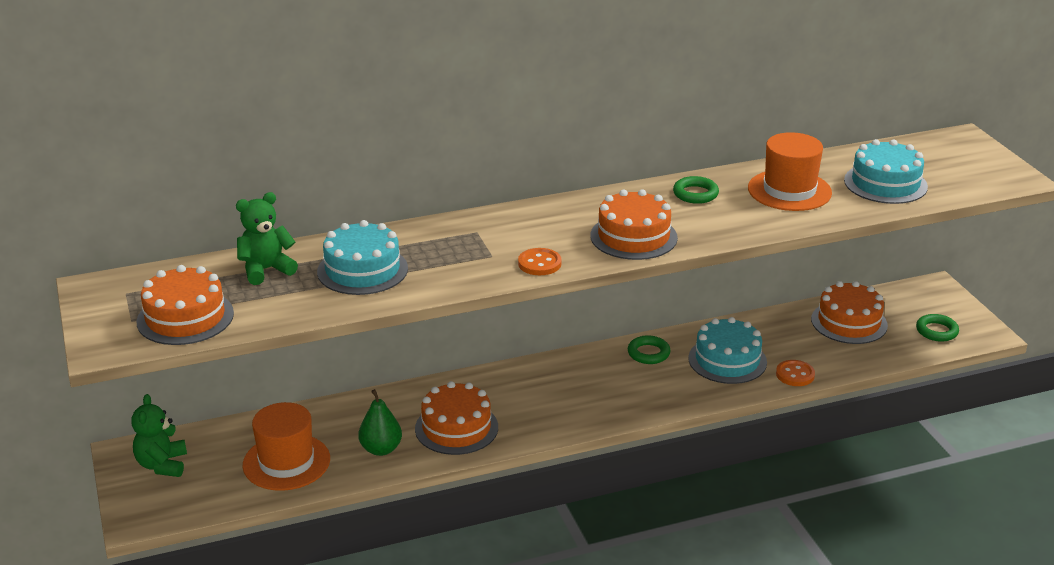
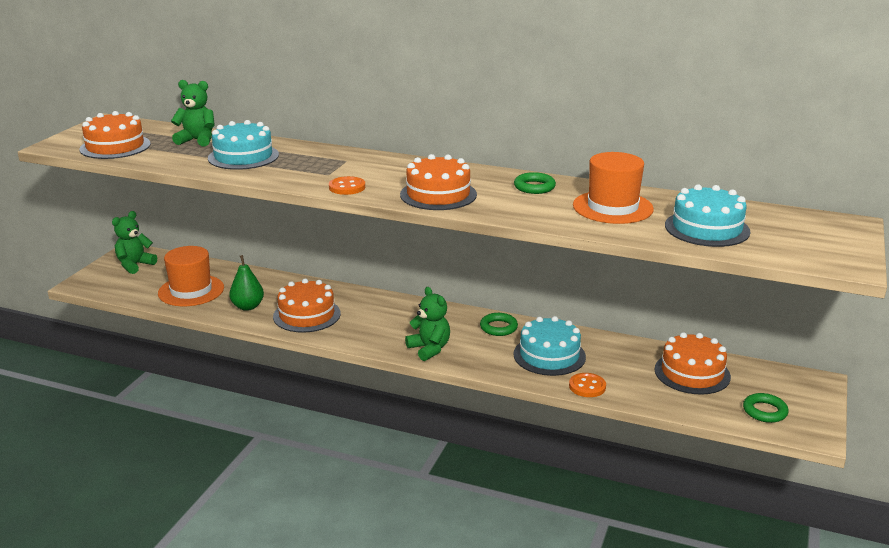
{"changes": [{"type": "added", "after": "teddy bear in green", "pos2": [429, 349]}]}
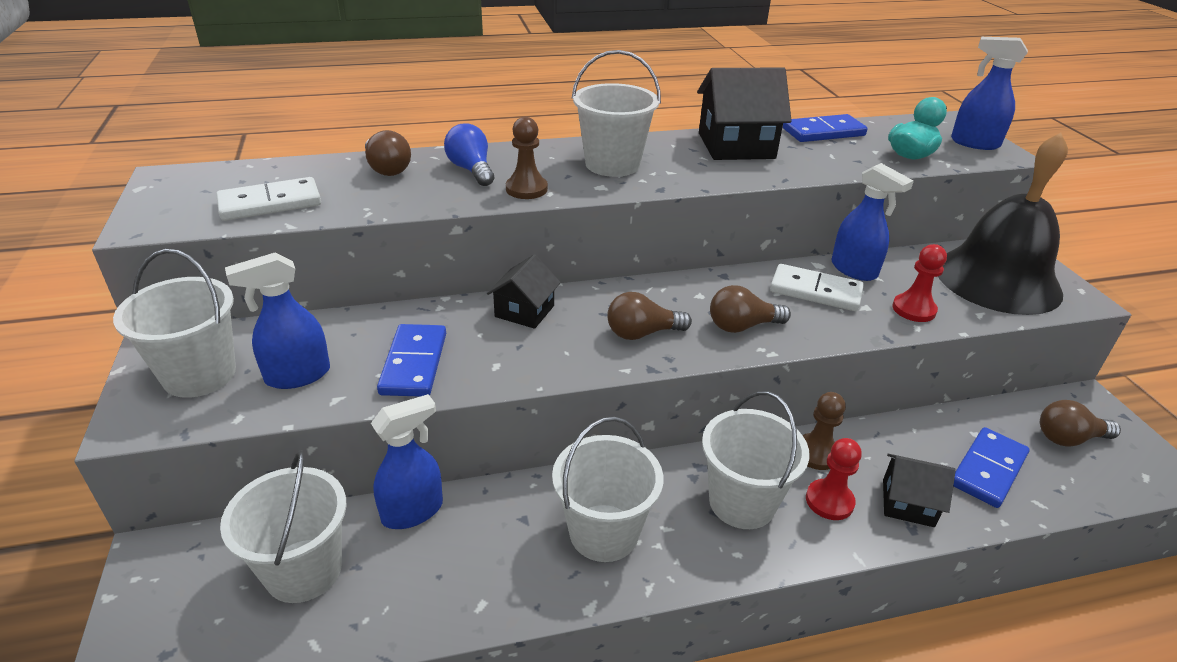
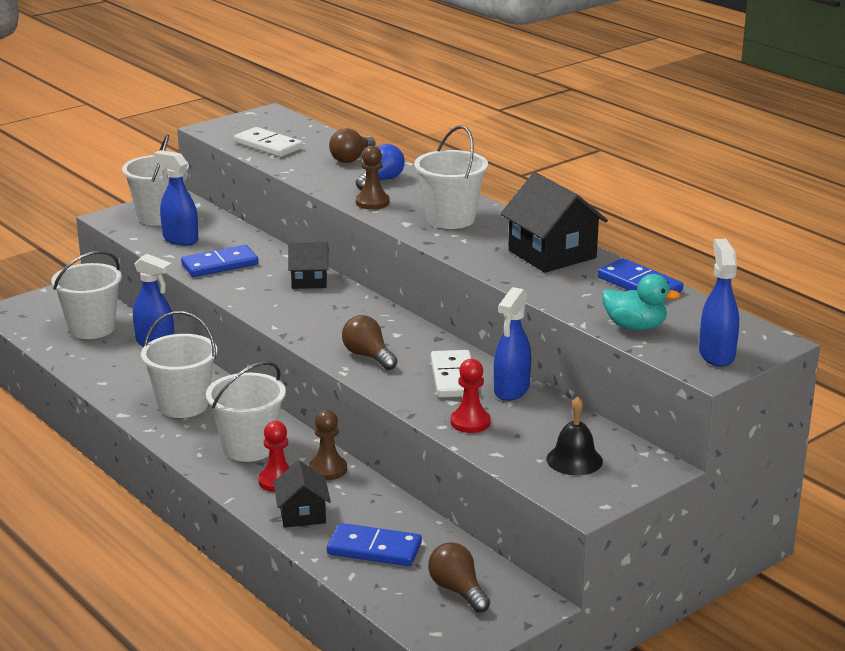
{"changes": [{"type": "resized", "before": "bell in black", "pos1": [997, 279], "pos2": [574, 460], "scale": 0.44}, {"type": "removed", "before": "light bulb in brown", "pos1": [642, 333]}]}
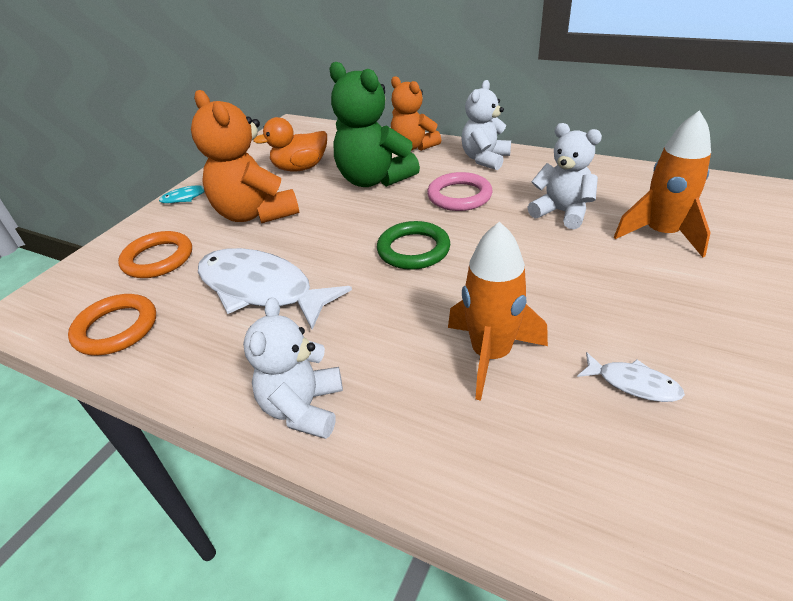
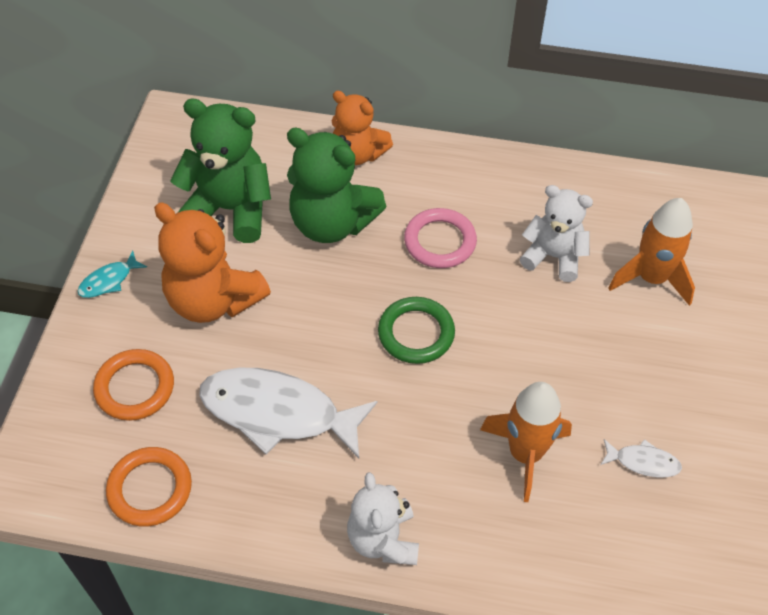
{"changes": [{"type": "removed", "before": "teddy bear in white", "pos1": [485, 159]}, {"type": "replaced", "before": "duck in orange", "after": "teddy bear in green", "pos1": [300, 168], "pos2": [230, 209]}]}
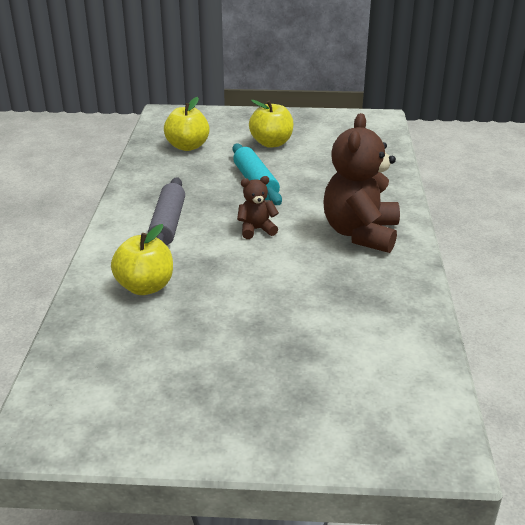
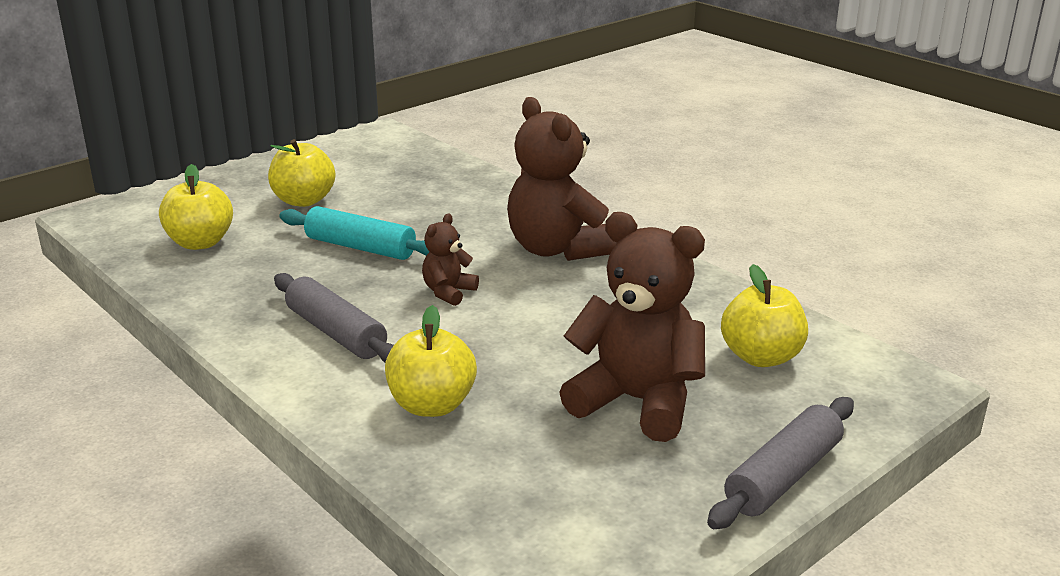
{"changes": [{"type": "added", "after": "teddy bear in brown", "pos2": [636, 401]}, {"type": "added", "after": "apple in yellow", "pos2": [761, 357]}, {"type": "added", "after": "rolling pin in grey", "pos2": [783, 476]}]}
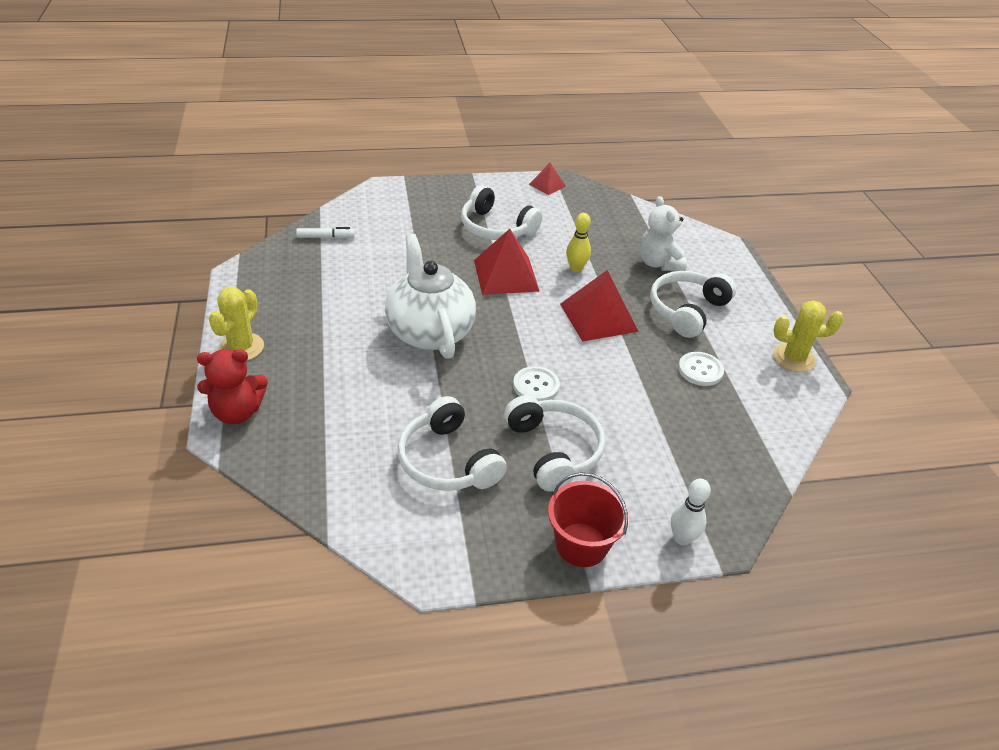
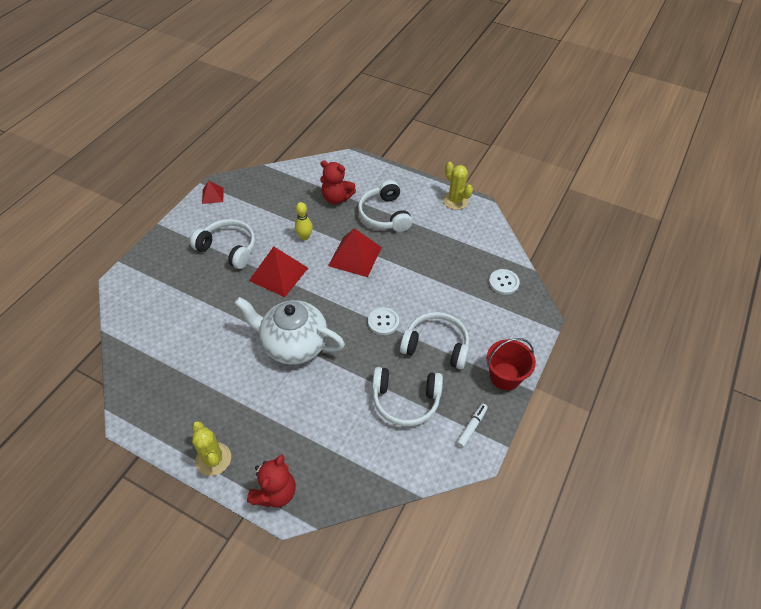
{"changes": [{"type": "turned", "before": "headphones in white", "pos1": [496, 228], "pos2": [228, 249], "turn": -135}, {"type": "recoloured", "before": "teddy bear in white", "after": "teddy bear in red", "pos1": [658, 263], "pos2": [336, 198]}, {"type": "moved", "before": "marker in white", "pos1": [325, 237], "pos2": [471, 427]}, {"type": "turned", "before": "cactus in yellow", "pos1": [793, 358], "pos2": [455, 200], "turn": -75}, {"type": "moved", "before": "button in white", "pos1": [700, 370], "pos2": [503, 282]}, {"type": "removed", "before": "bowling pin in white", "pos1": [682, 538]}]}
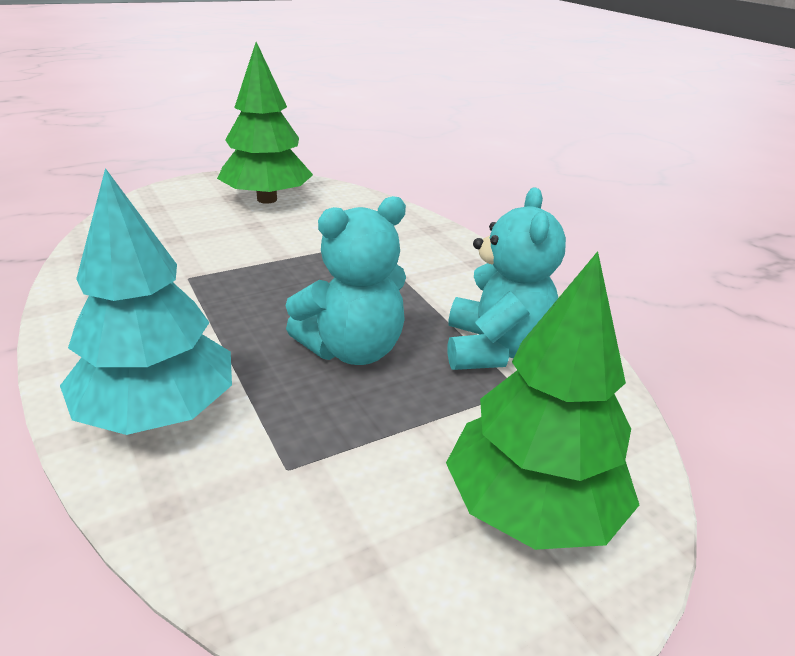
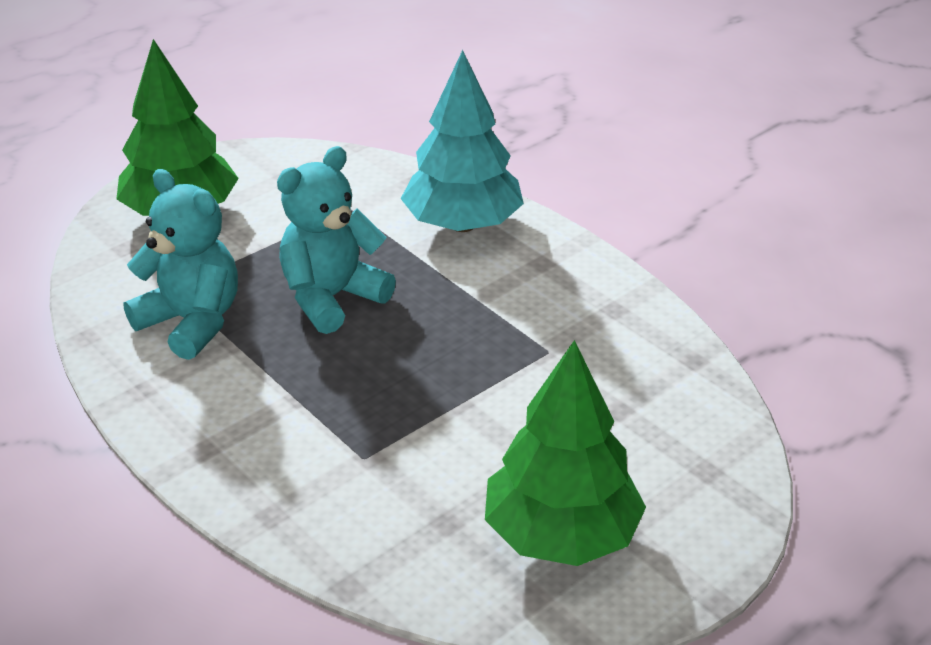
{"changes": [{"type": "turned", "before": "teddy bear in turquoise", "pos1": [495, 349], "pos2": [192, 322], "turn": 135}]}
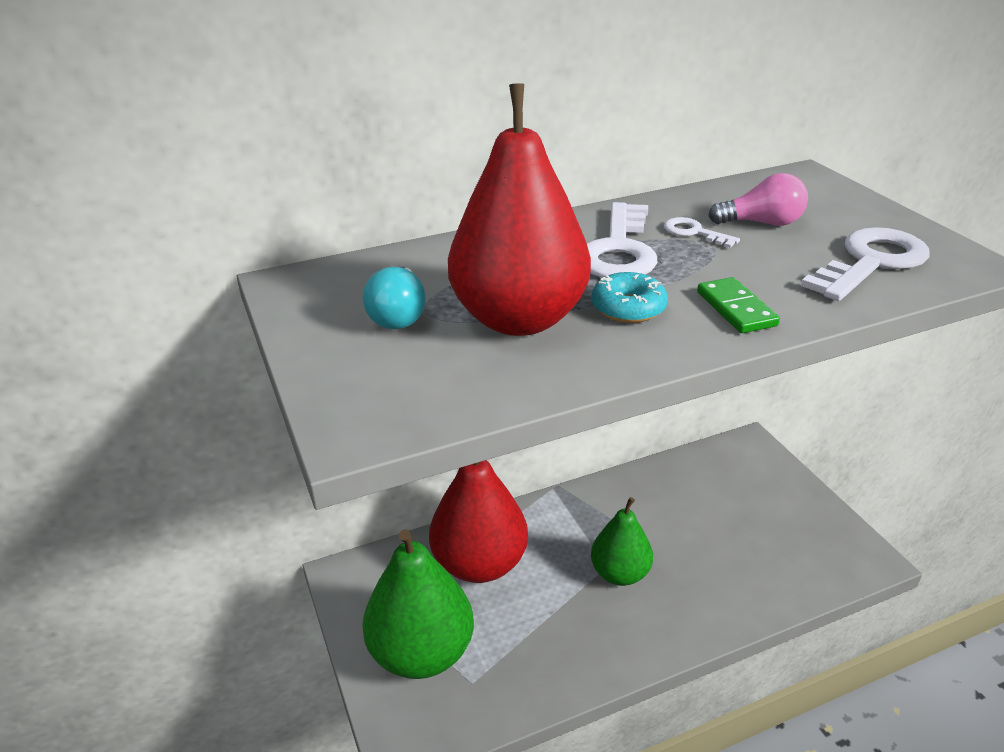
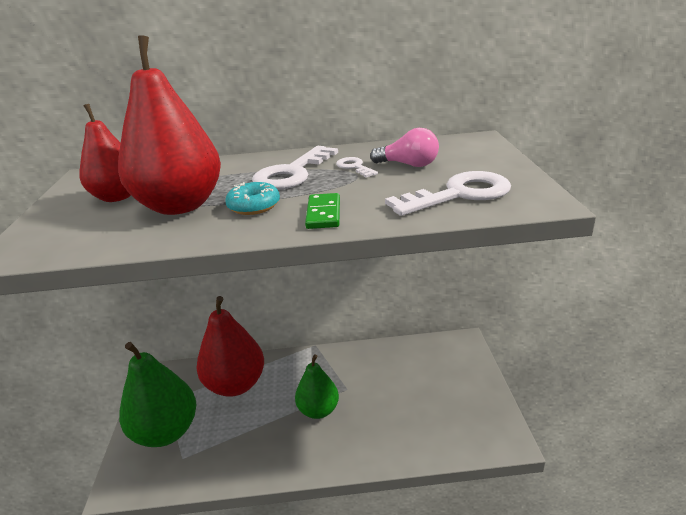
{"changes": [{"type": "replaced", "before": "light bulb in turquoise", "after": "pear in red", "pos1": [398, 315], "pos2": [117, 197]}]}
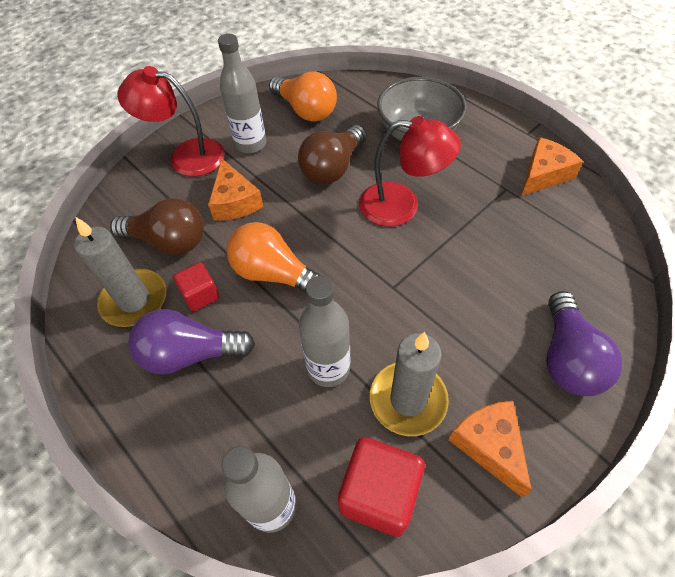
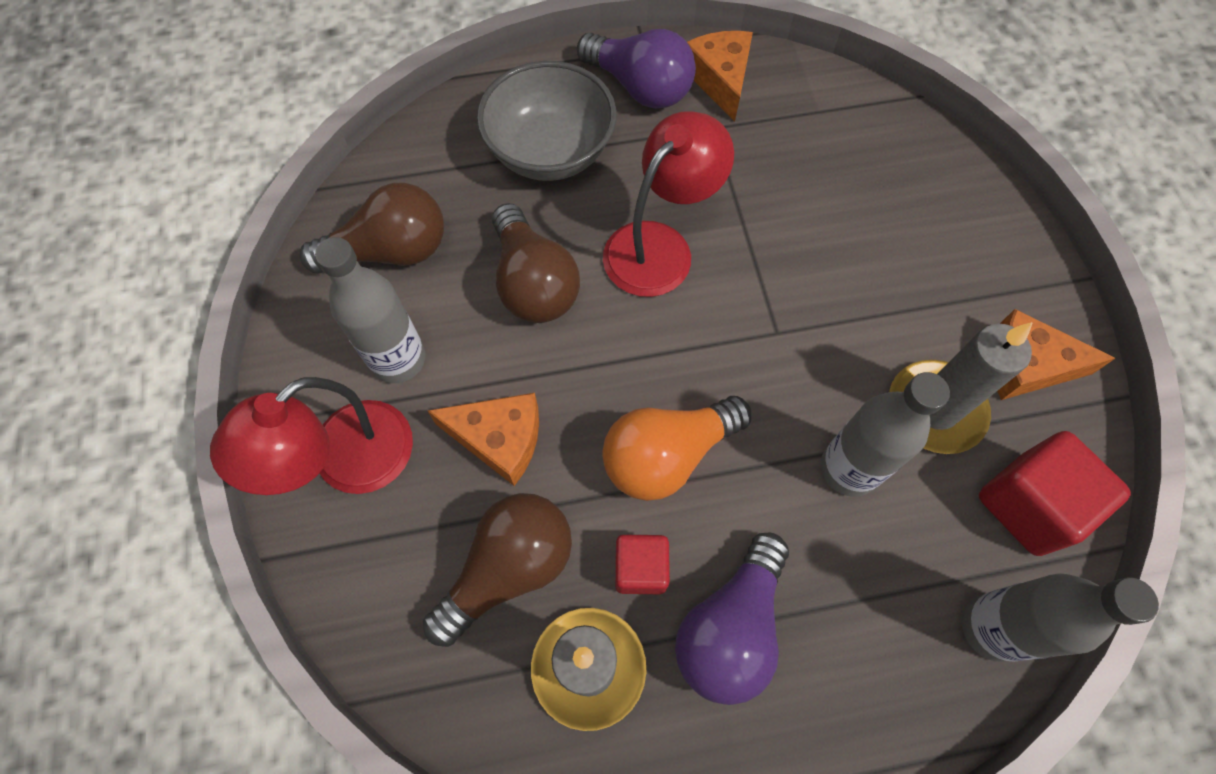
{"changes": [{"type": "recoloured", "before": "light bulb in orange", "after": "light bulb in brown", "pos1": [306, 110], "pos2": [390, 251]}, {"type": "moved", "before": "light bulb in purple", "pos1": [567, 358], "pos2": [640, 87]}]}
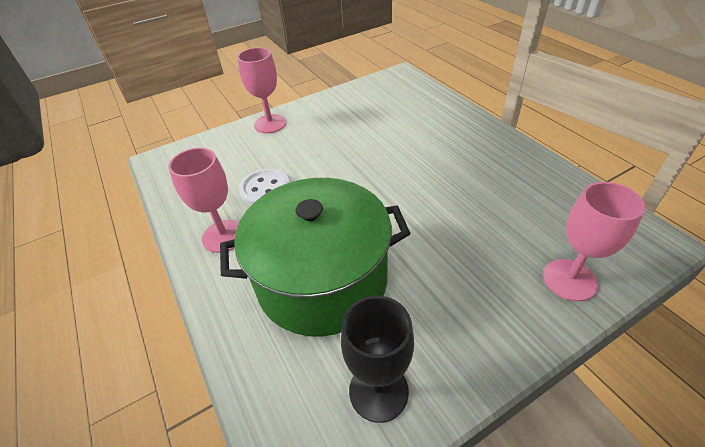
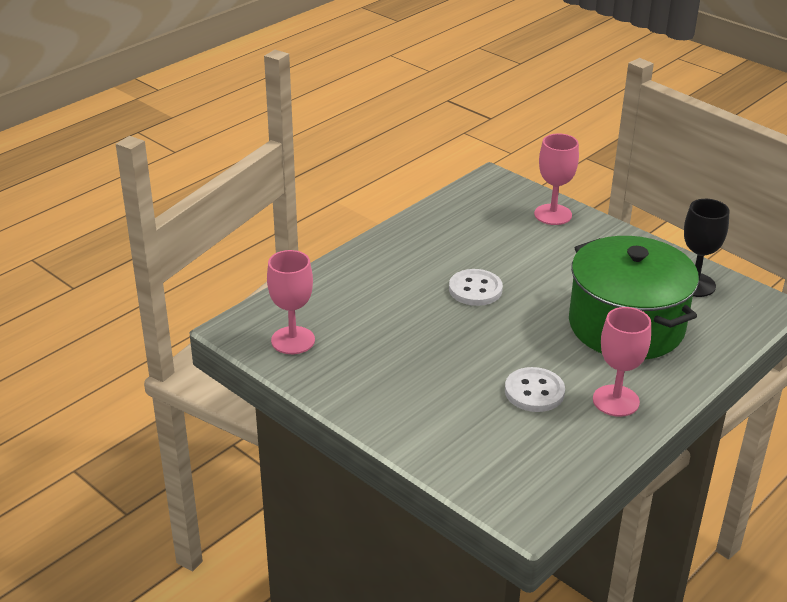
{"changes": [{"type": "moved", "before": "goblet in pink", "pos1": [270, 124], "pos2": [293, 340]}, {"type": "added", "after": "button in white", "pos2": [475, 289]}]}
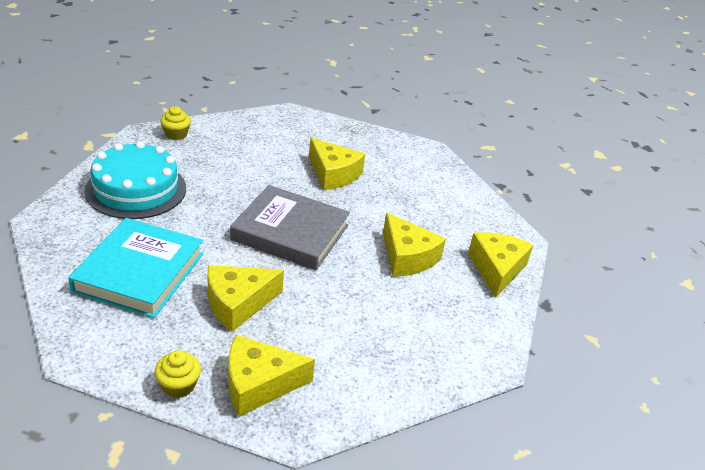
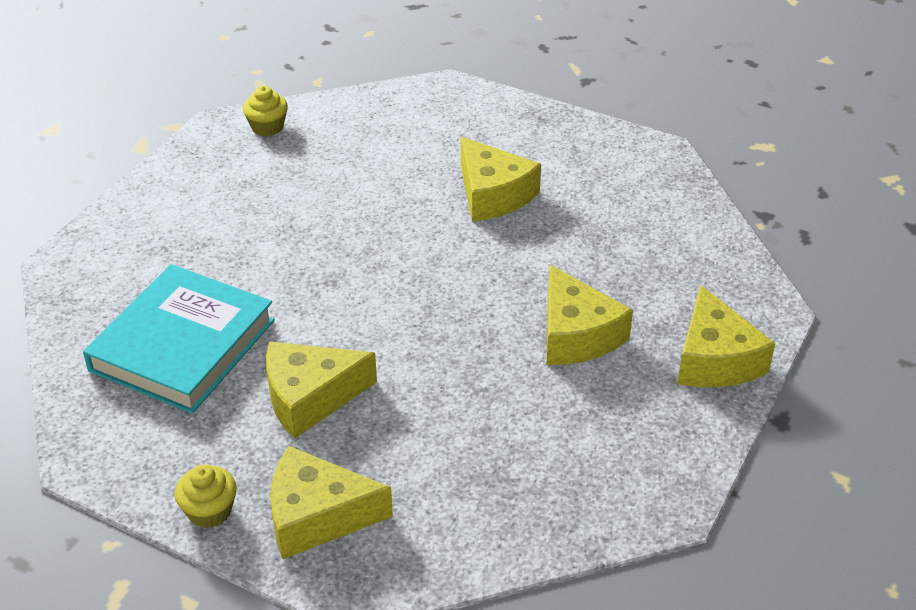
{"changes": [{"type": "removed", "before": "cake in turquoise", "pos1": [136, 189]}, {"type": "removed", "before": "book in grey", "pos1": [290, 232]}, {"type": "turned", "before": "cheese in yellow", "pos1": [496, 269], "pos2": [715, 359], "turn": 150}]}
